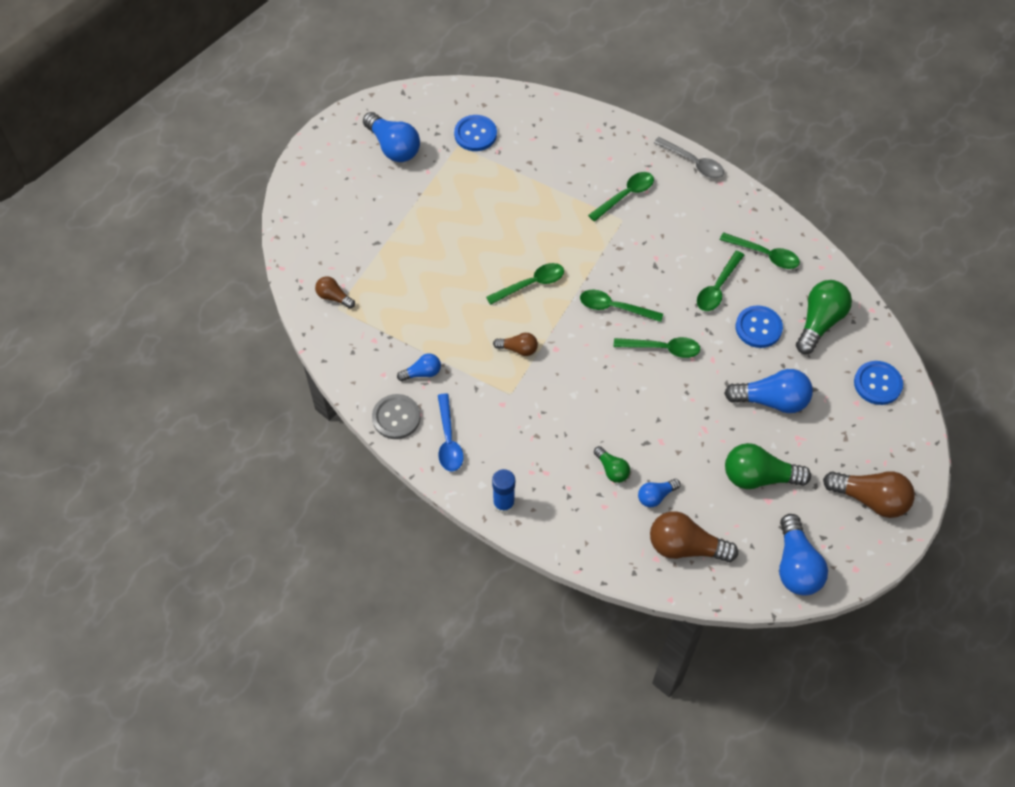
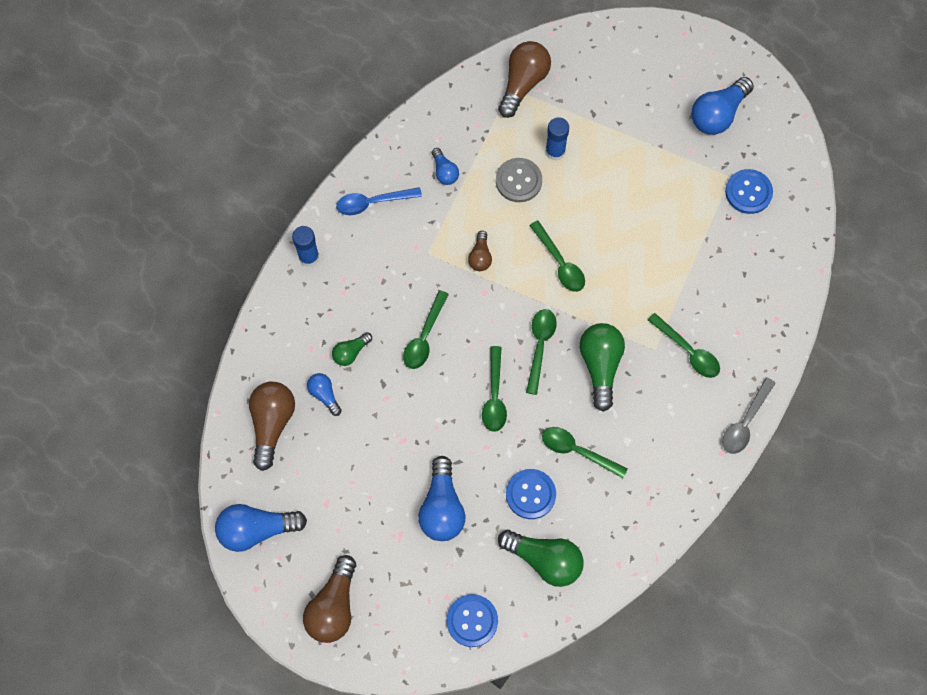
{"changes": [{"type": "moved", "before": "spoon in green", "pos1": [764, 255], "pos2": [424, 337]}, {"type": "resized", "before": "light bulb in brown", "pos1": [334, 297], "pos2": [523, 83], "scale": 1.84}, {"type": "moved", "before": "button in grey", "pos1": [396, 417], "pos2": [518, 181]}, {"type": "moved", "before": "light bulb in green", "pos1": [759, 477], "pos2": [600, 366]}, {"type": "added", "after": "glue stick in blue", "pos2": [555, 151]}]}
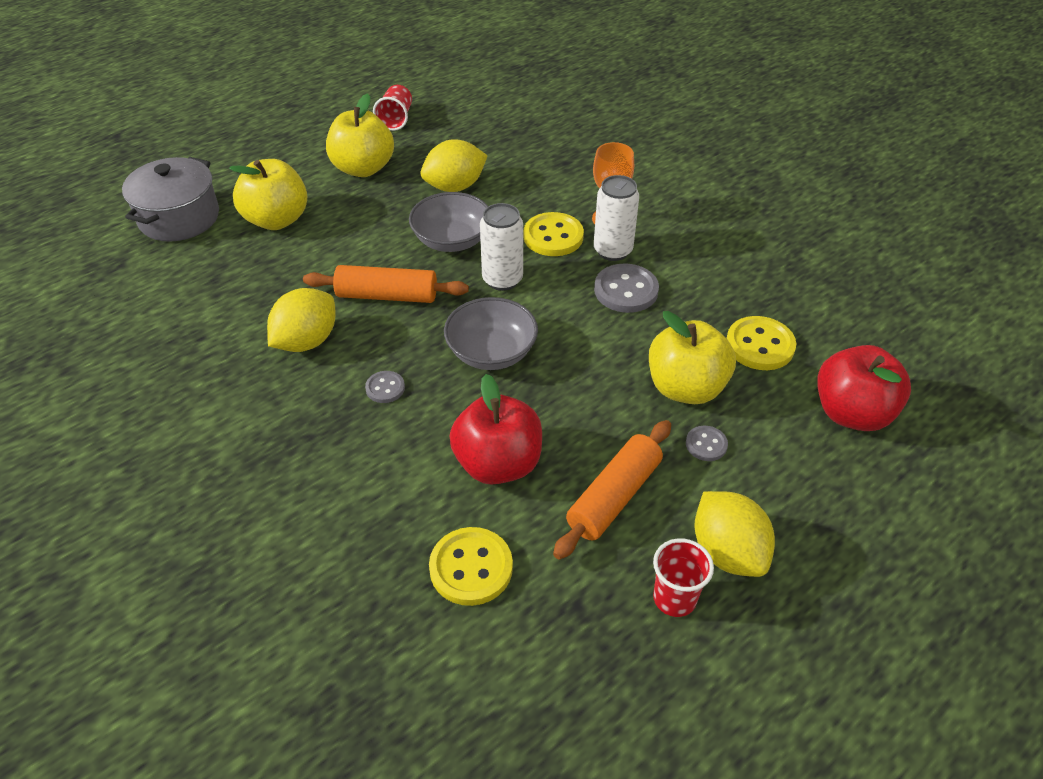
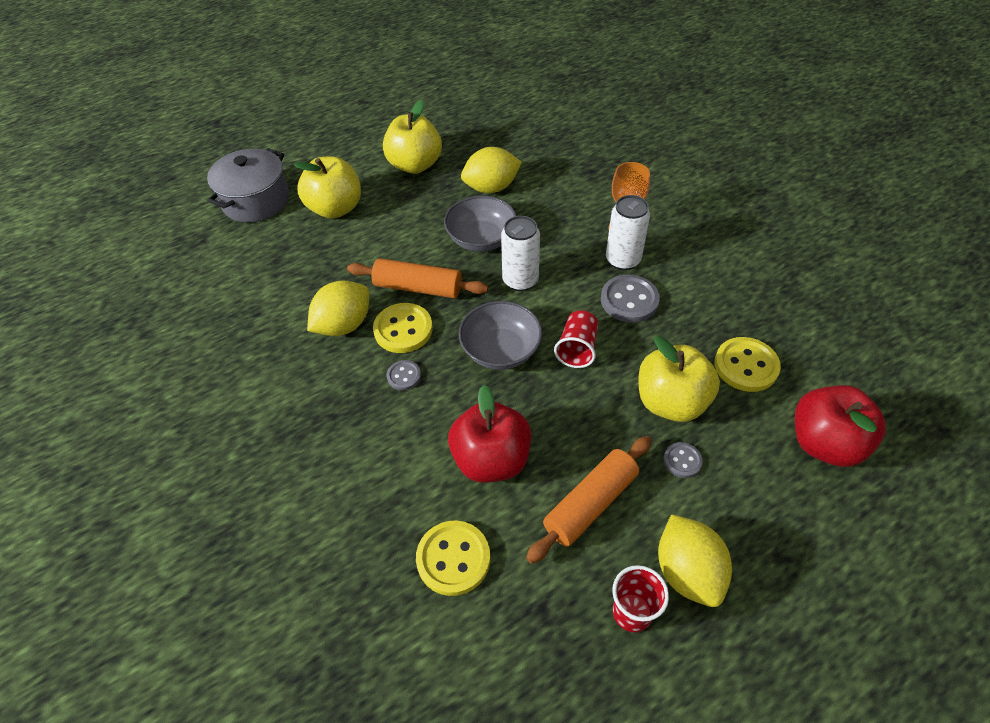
{"changes": [{"type": "moved", "before": "cup in red", "pos1": [396, 119], "pos2": [577, 349]}, {"type": "moved", "before": "button in yellow", "pos1": [553, 236], "pos2": [403, 329]}]}
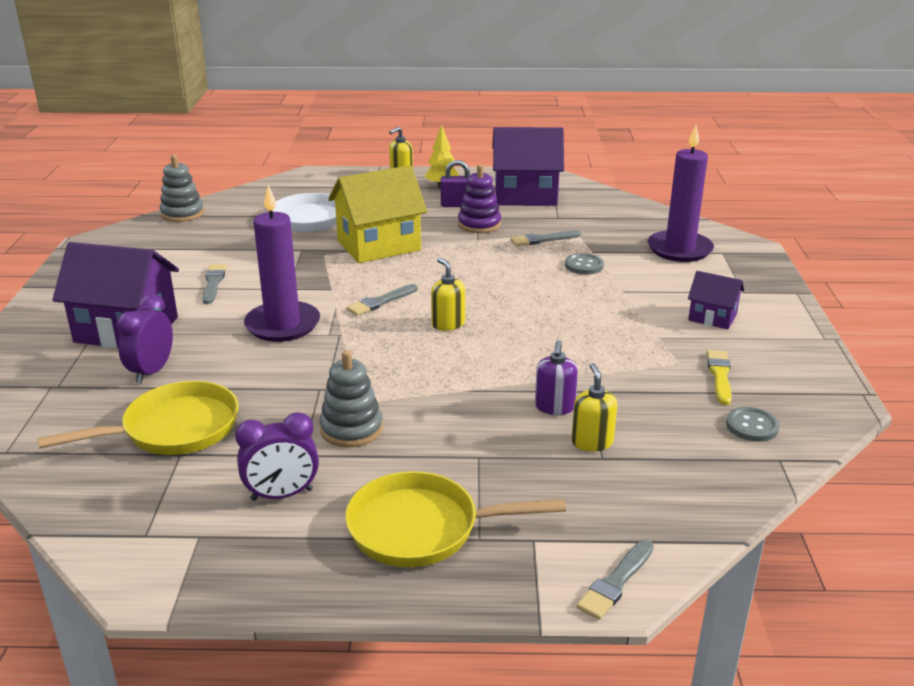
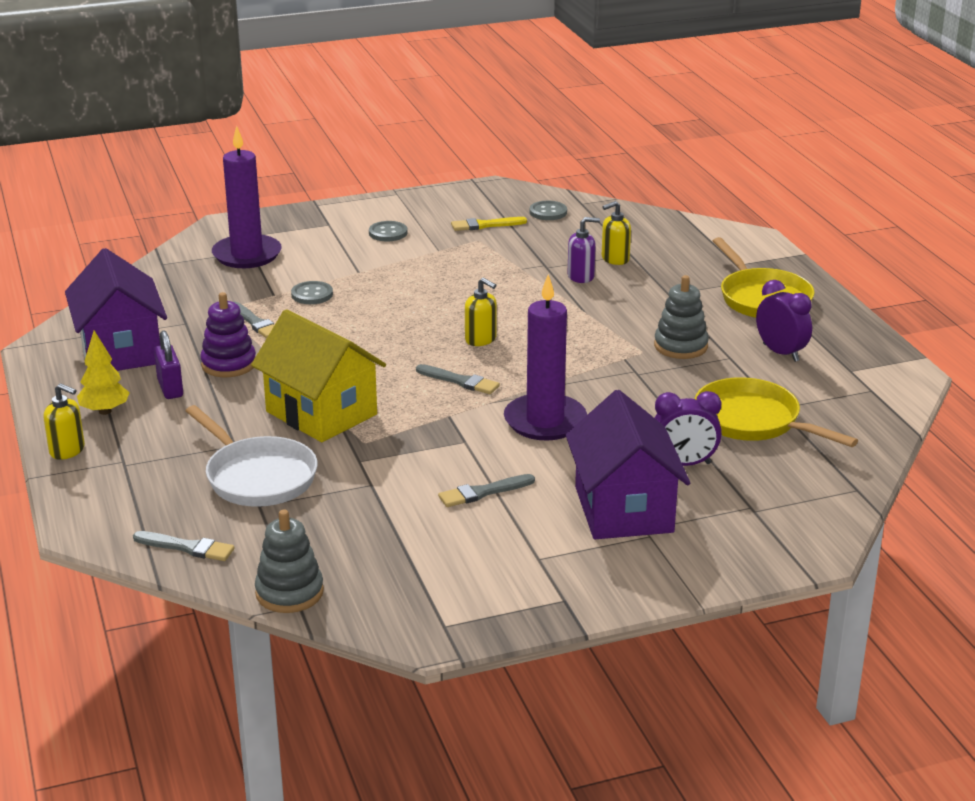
{"changes": [{"type": "turned", "before": "soap dispenser in yellow", "pos1": [448, 324], "pos2": [481, 339], "turn": -90}, {"type": "replaced", "before": "house in purple", "after": "button in grey", "pos1": [712, 317], "pos2": [388, 233]}, {"type": "moved", "before": "brush in grey", "pos1": [616, 582], "pos2": [187, 547]}]}
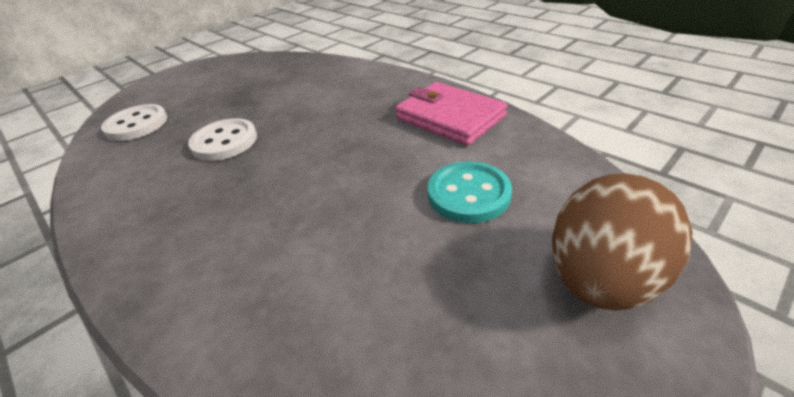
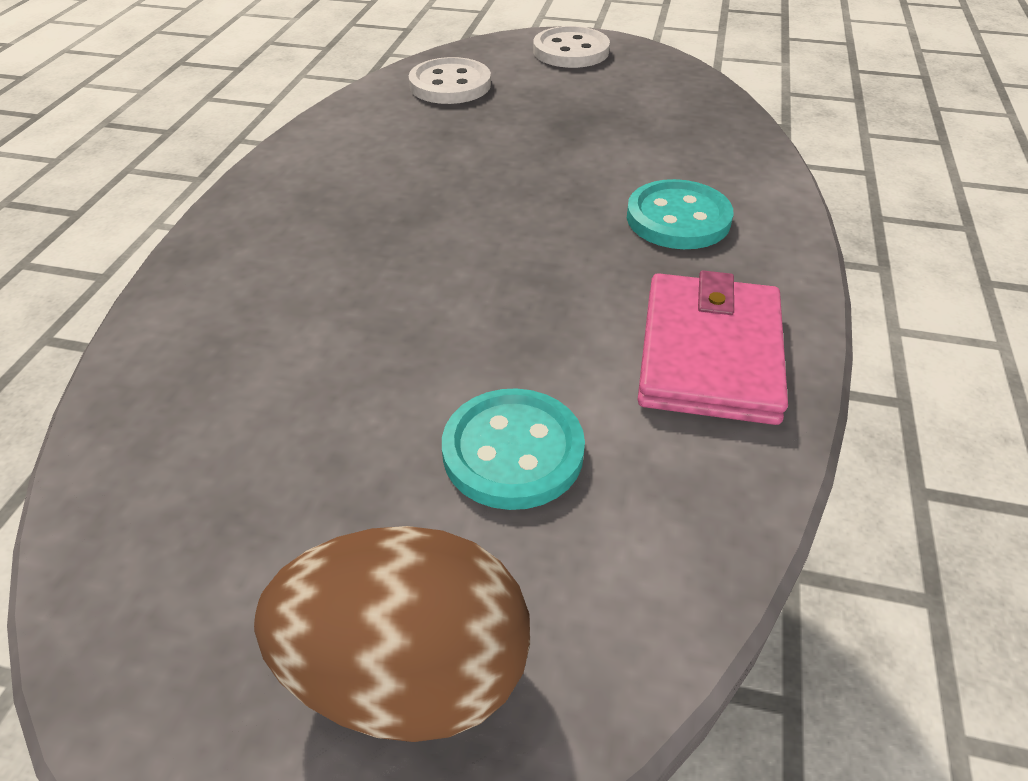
{"changes": [{"type": "moved", "before": "button in white", "pos1": [224, 142], "pos2": [571, 51]}, {"type": "added", "after": "button in turquoise", "pos2": [678, 218]}]}
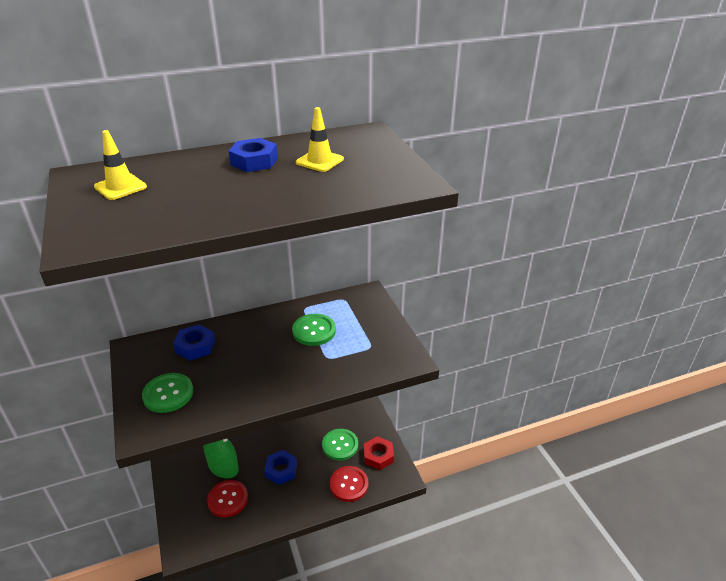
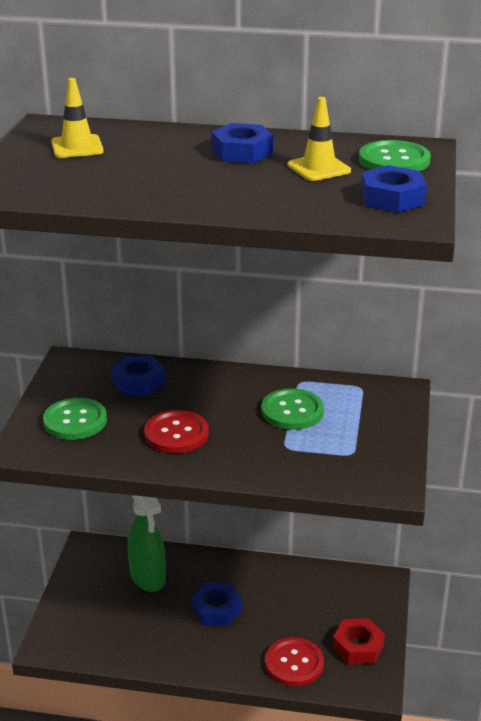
{"changes": [{"type": "moved", "before": "button in green", "pos1": [340, 445], "pos2": [394, 160]}, {"type": "moved", "before": "button in red", "pos1": [228, 499], "pos2": [176, 434]}, {"type": "added", "after": "nut in blue", "pos2": [392, 198]}]}
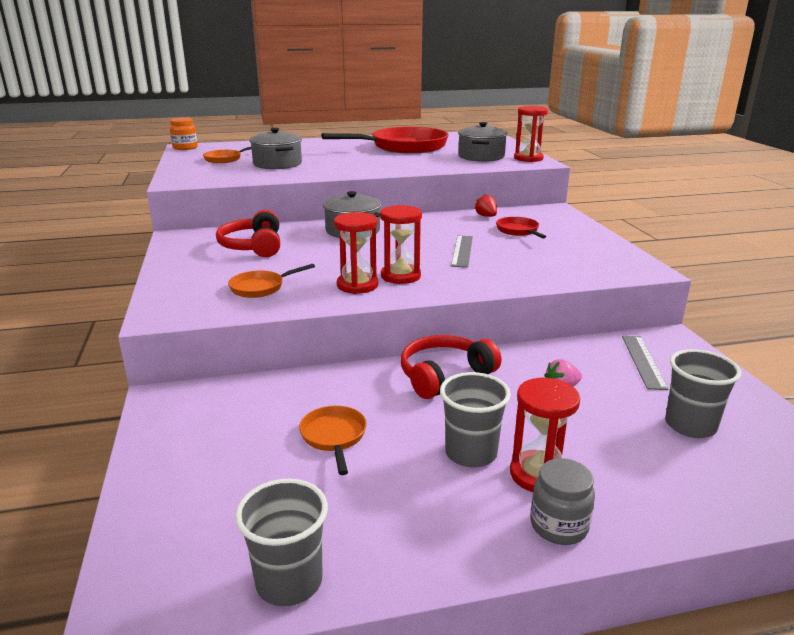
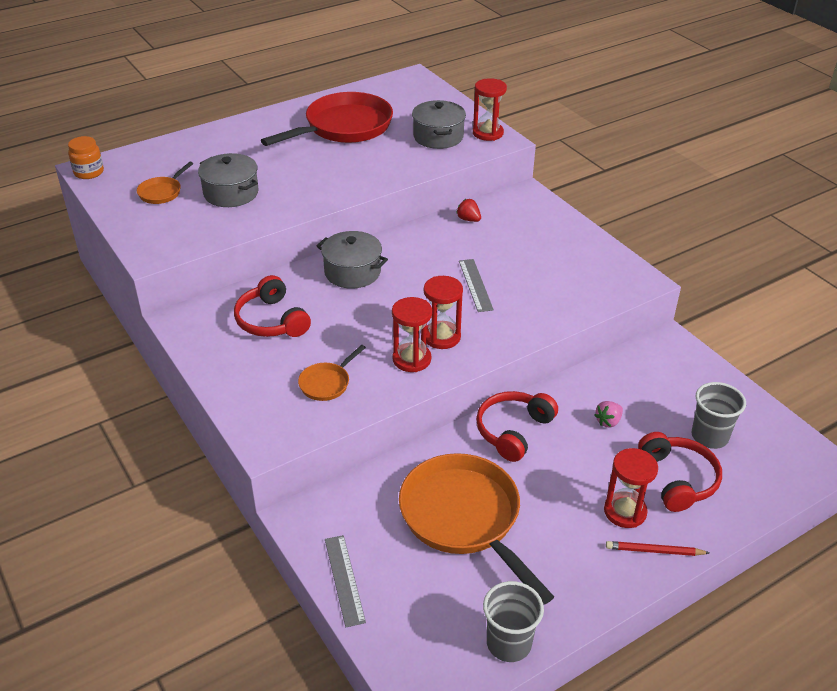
{"changes": [{"type": "removed", "before": "pan in red", "pos1": [518, 231]}, {"type": "moved", "before": "ruler in grey", "pos1": [643, 361], "pos2": [344, 579]}, {"type": "removed", "before": "cup in grey", "pos1": [471, 453]}, {"type": "resized", "before": "pan in orange", "pos1": [334, 437], "pos2": [464, 518], "scale": 2.23}, {"type": "replaced", "before": "jar in grey", "after": "pencil in red", "pos1": [558, 526], "pos2": [654, 551]}, {"type": "added", "after": "headphones in red", "pos2": [677, 479]}]}
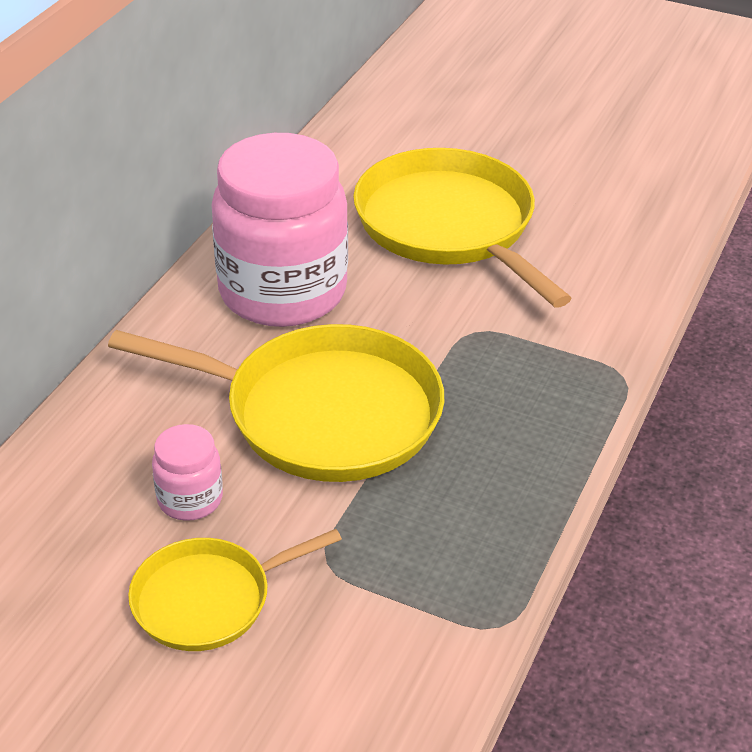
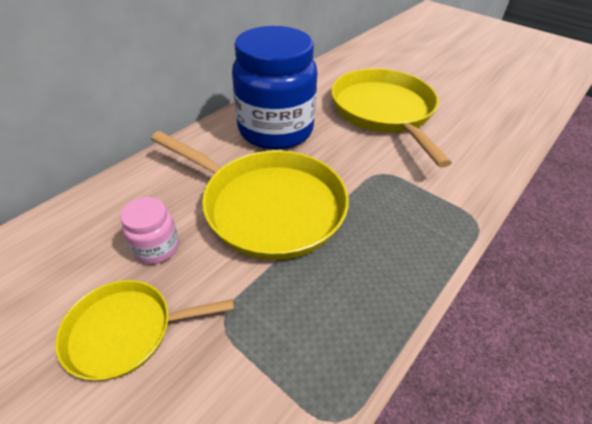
{"changes": [{"type": "recoloured", "before": "jar in pink", "after": "jar in blue", "pos1": [282, 292], "pos2": [275, 130]}]}
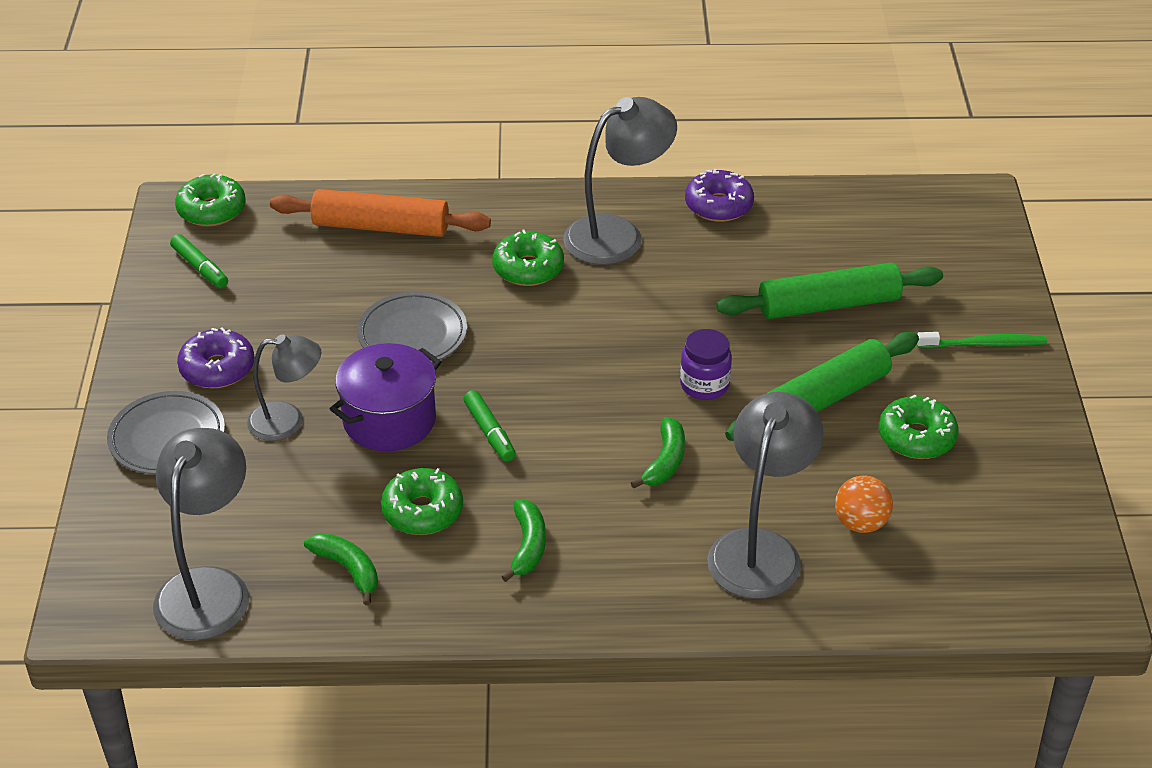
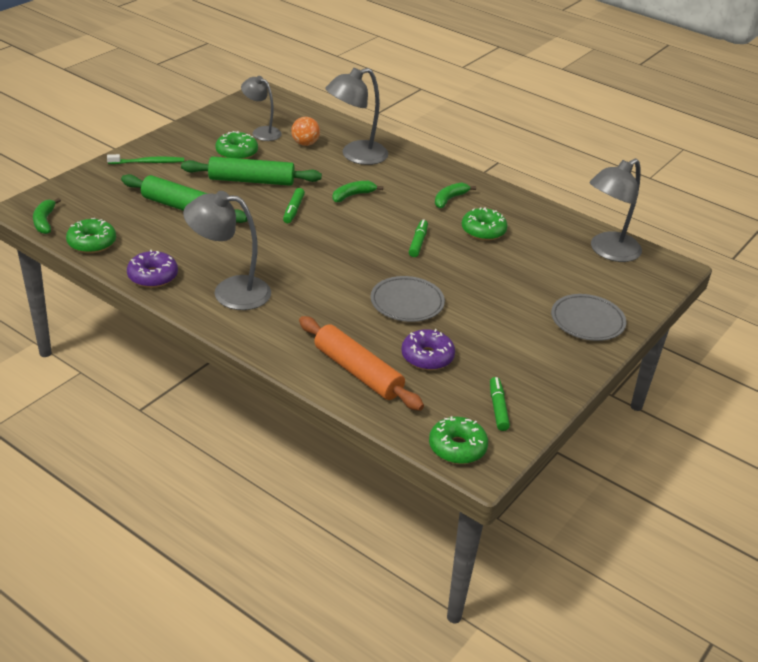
{"changes": [{"type": "moved", "before": "donut in green", "pos1": [528, 268], "pos2": [92, 243]}, {"type": "moved", "before": "donut in purple", "pos1": [217, 368], "pos2": [427, 357]}, {"type": "replaced", "before": "jar in purple", "after": "marker in green", "pos1": [704, 385], "pos2": [293, 210]}, {"type": "turned", "before": "toothbrush in green", "pos1": [984, 344], "pos2": [148, 162], "turn": 135}, {"type": "moved", "before": "lamp in grey", "pos1": [288, 421], "pos2": [261, 132]}, {"type": "removed", "before": "pot in purple", "pos1": [389, 420]}, {"type": "moved", "before": "banana in green", "pos1": [348, 569], "pos2": [45, 221]}]}
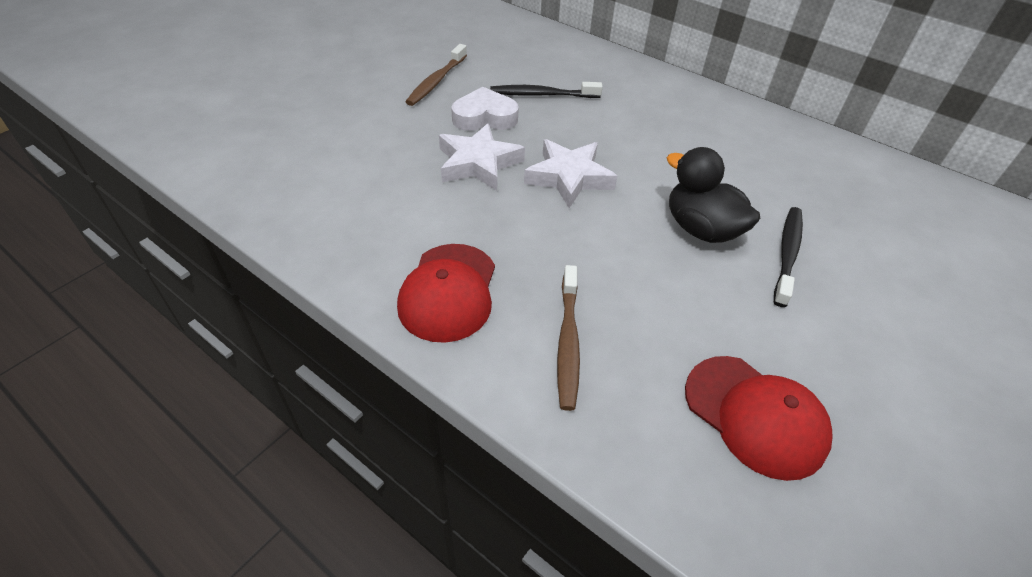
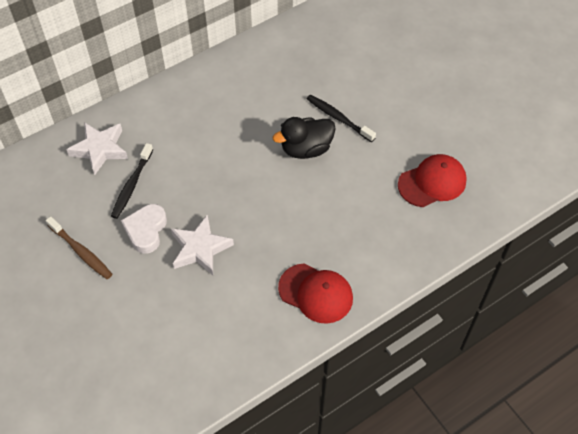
{"changes": [{"type": "moved", "before": "star in white", "pos1": [569, 177], "pos2": [100, 149]}, {"type": "removed", "before": "toothbrush in brown", "pos1": [568, 342]}]}
